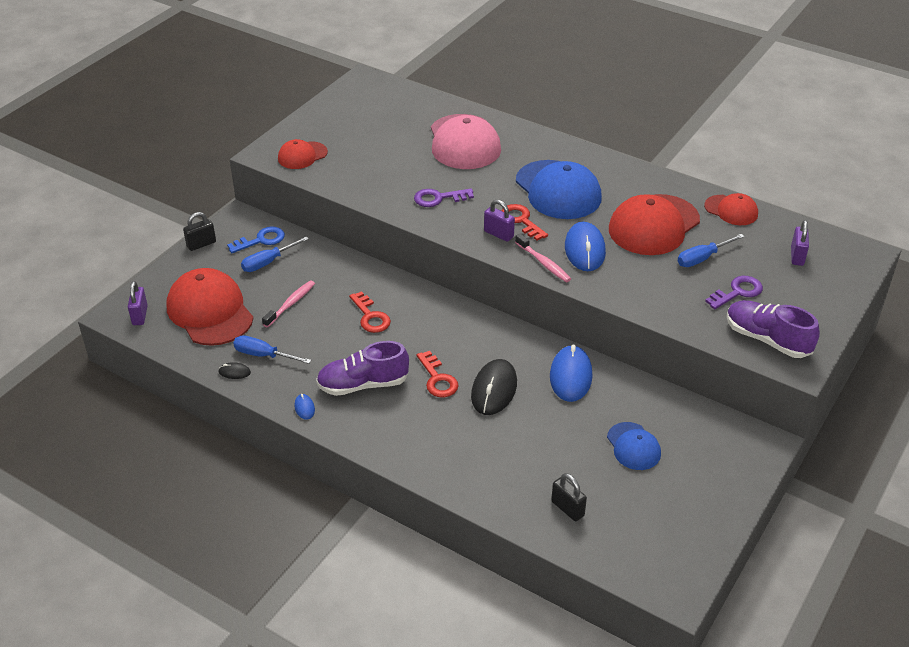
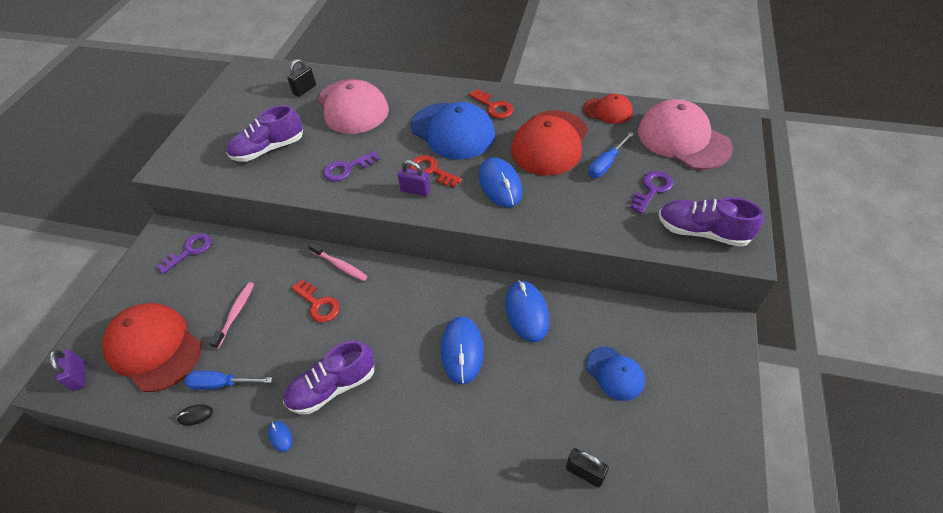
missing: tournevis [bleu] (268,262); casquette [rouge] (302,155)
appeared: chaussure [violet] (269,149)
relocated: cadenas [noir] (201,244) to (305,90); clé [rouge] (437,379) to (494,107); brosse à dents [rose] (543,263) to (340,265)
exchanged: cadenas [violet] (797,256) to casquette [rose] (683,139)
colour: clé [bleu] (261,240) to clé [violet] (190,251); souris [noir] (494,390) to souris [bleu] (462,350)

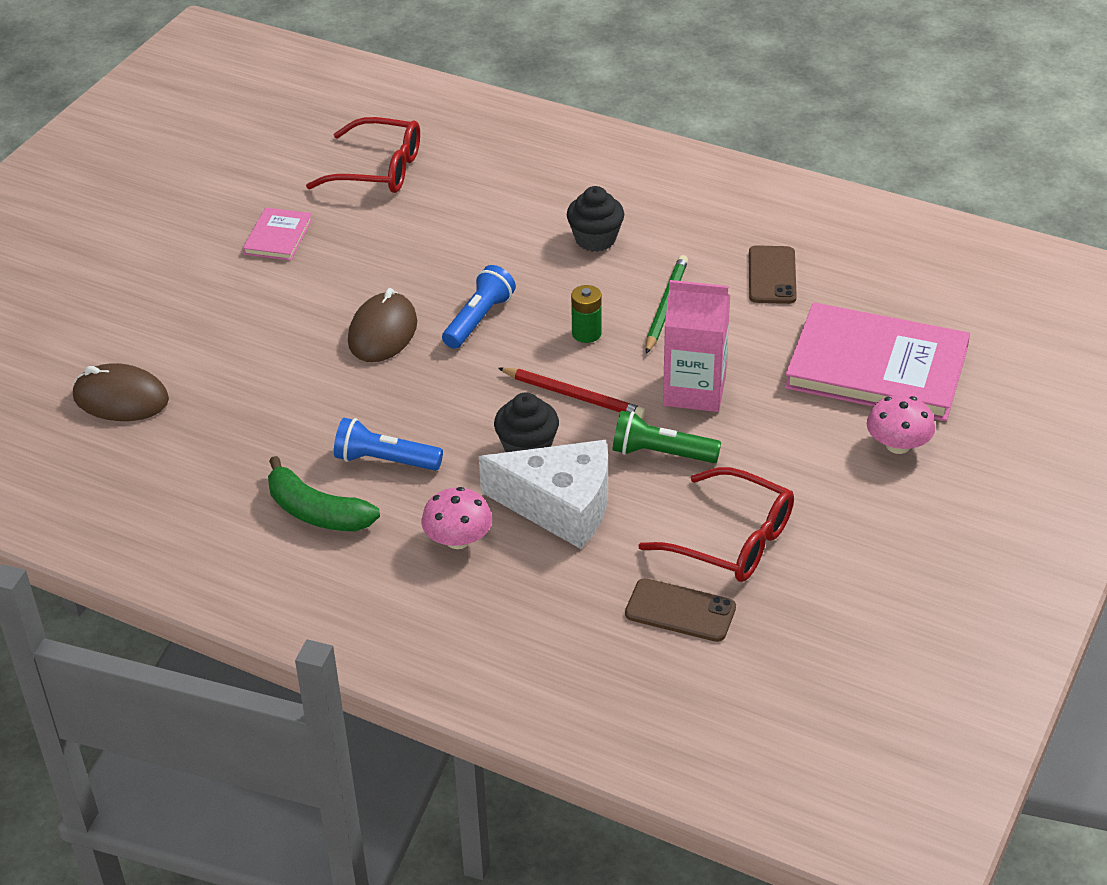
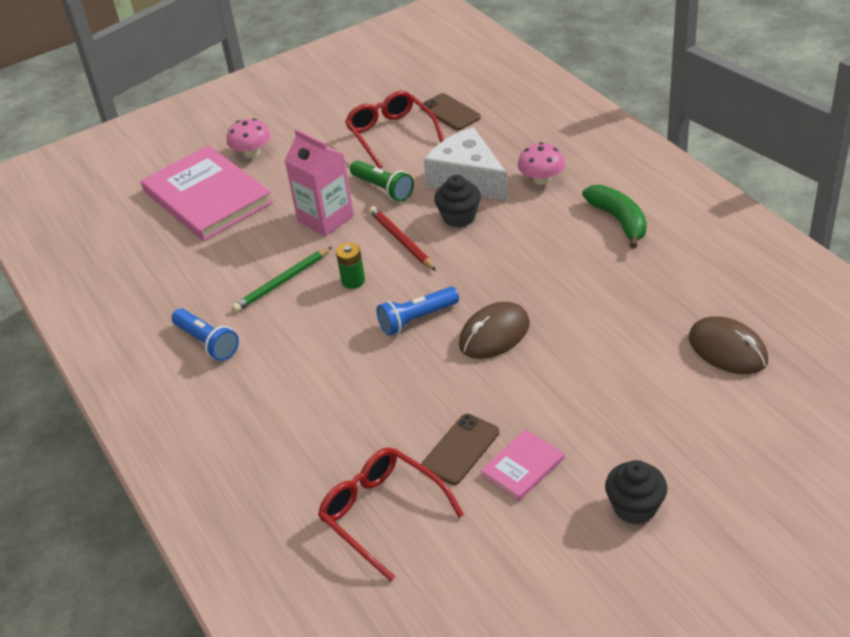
relocated: lampe de poche [bleu] (384,460) to (207,343); muffin [noir] (595,239) to (635,507); téléphone [marron] (772,275) to (460,449)

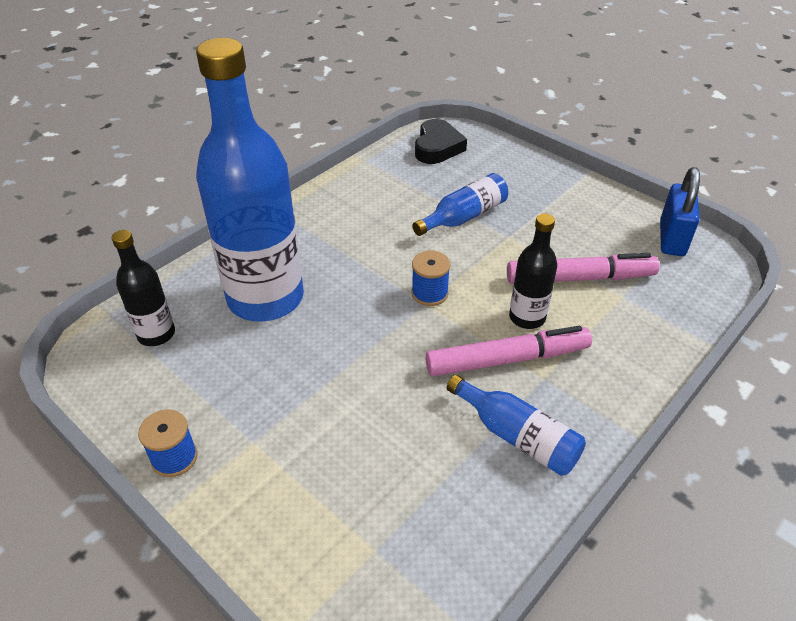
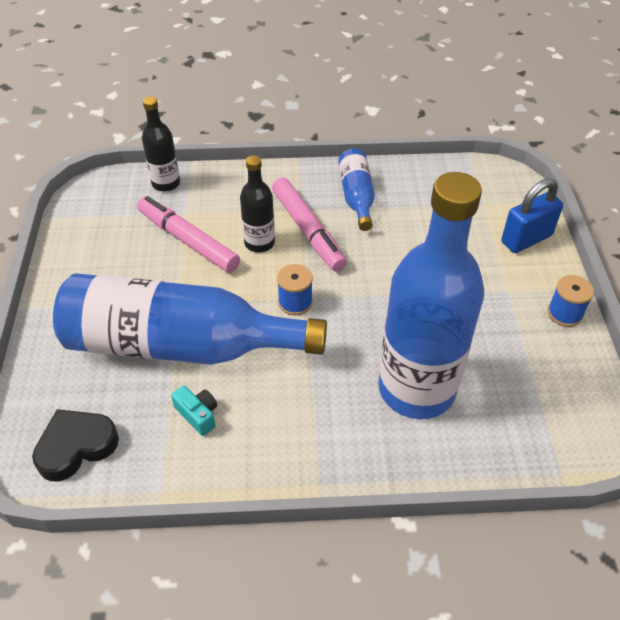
appeared: appareil photo [turquoise] (198,414)
relocated: bouteille [noir] (156,334) to (166,183); cadenas [bleu] (672,239) to (526,239)
spun: feutre [rose] (507,360) = (307,230) 150 degrees counterclockwise
size: bouteille [bleu] (464,217) = (180,345) x2.14

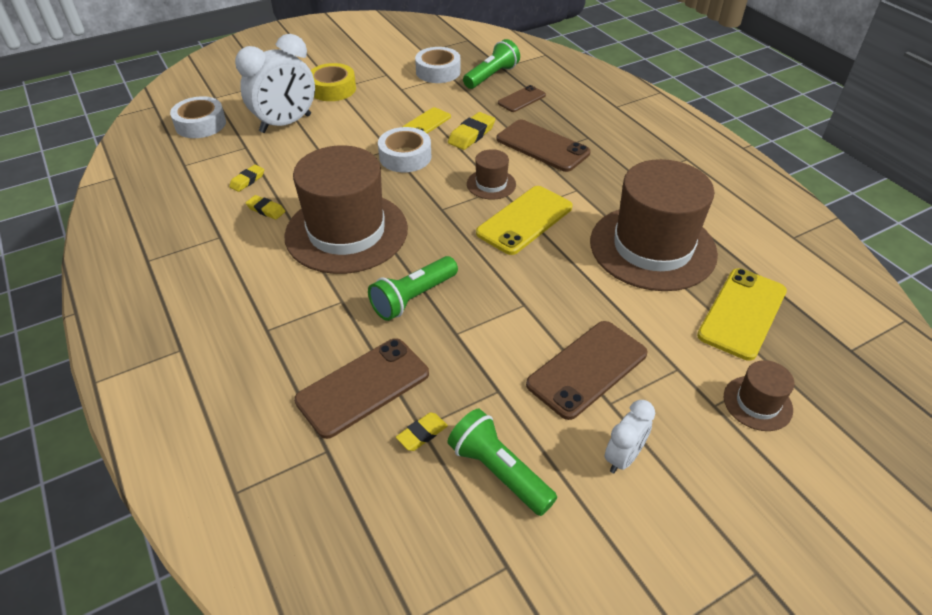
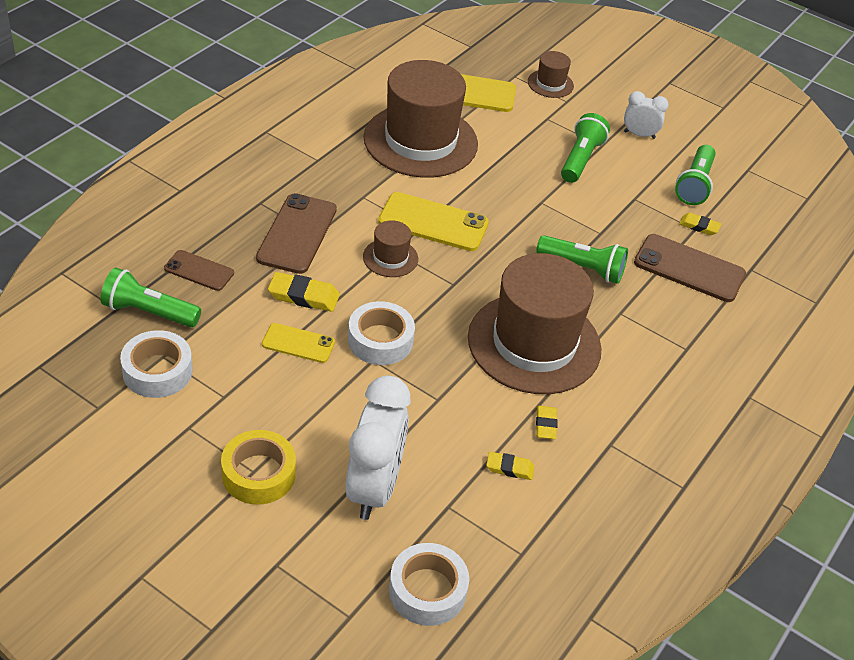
exchanged: téléphone [marron] (587,369) to lampe de poche [vert] (581,159)
spun: réveil [blanc] (286,124) = (374,488) 75 degrees clockwise

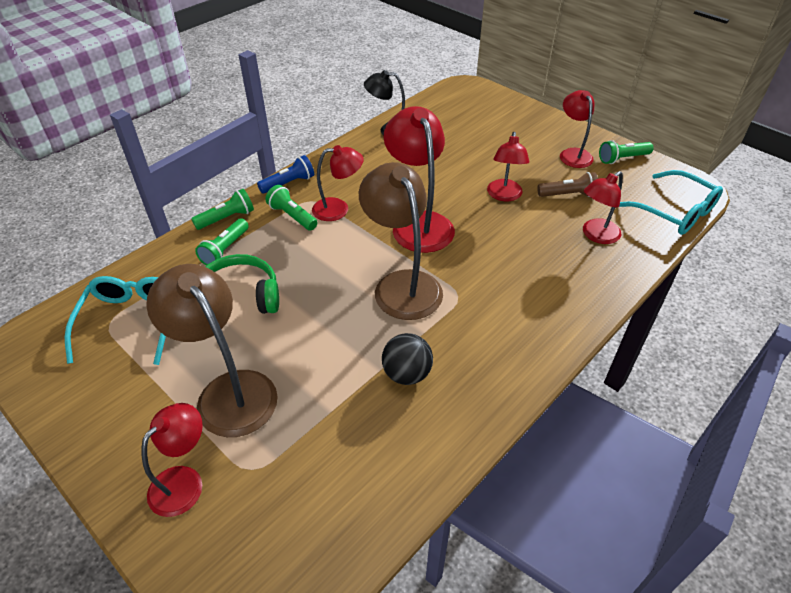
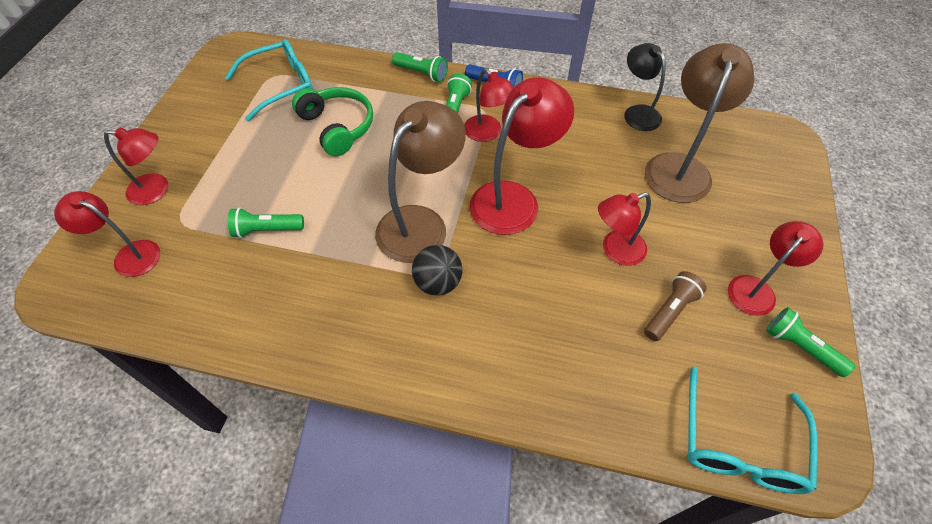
relocated: lampe [marron] (228,391) to (679,167); lampe de poche [vert] (225,250) to (266,230); balle [noir] (406,374) to (438,283); lampe [rouge] (596,235) to (129,255)
spun: lampe de poche [marron] (568,195) = (670,311) 105 degrees counterclockwise

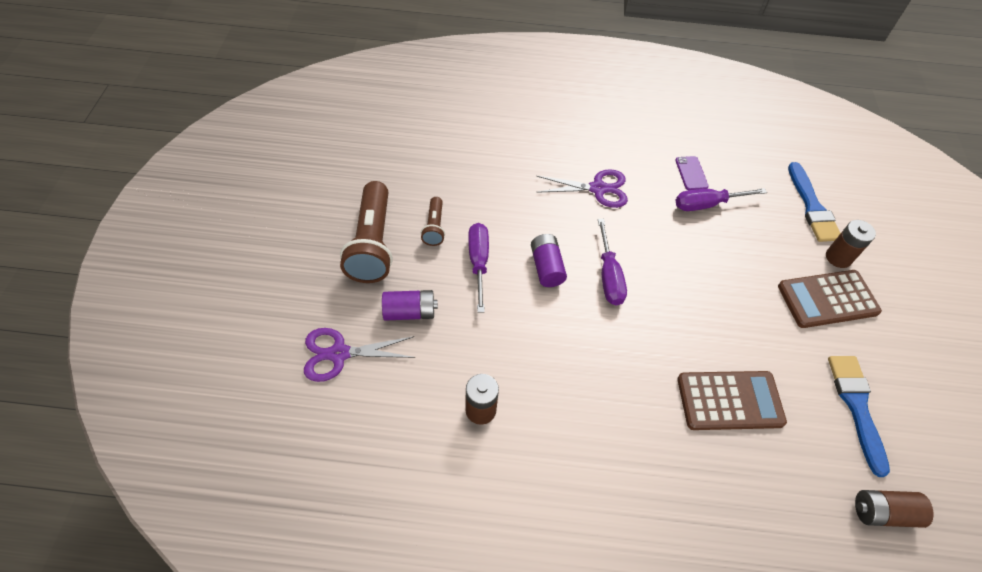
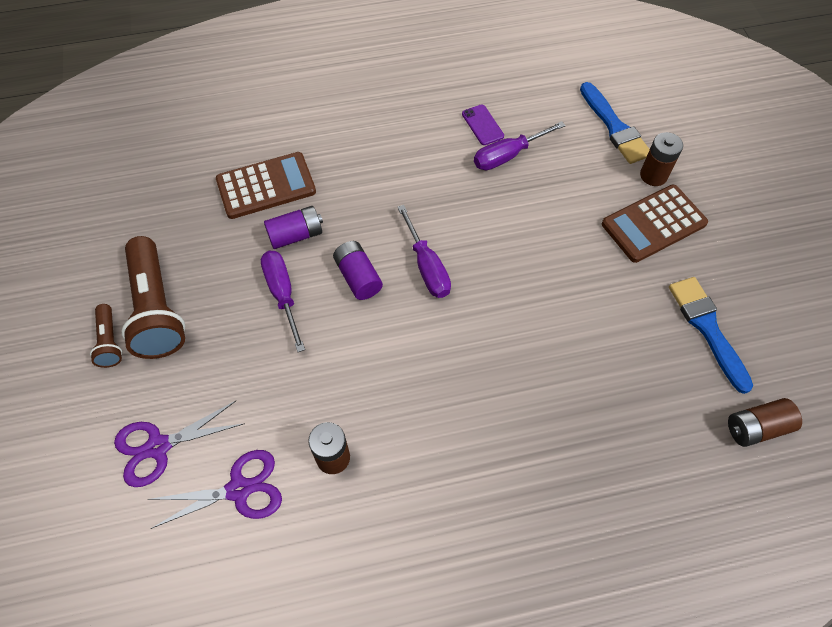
relocated: pile [violet] (410,312) to (296,235); lampe de poche [marron] (434,227) to (109,342); ciseaux [violet] (598,189) to (239,489); calculatrice [marron] (729,400) to (266,186)

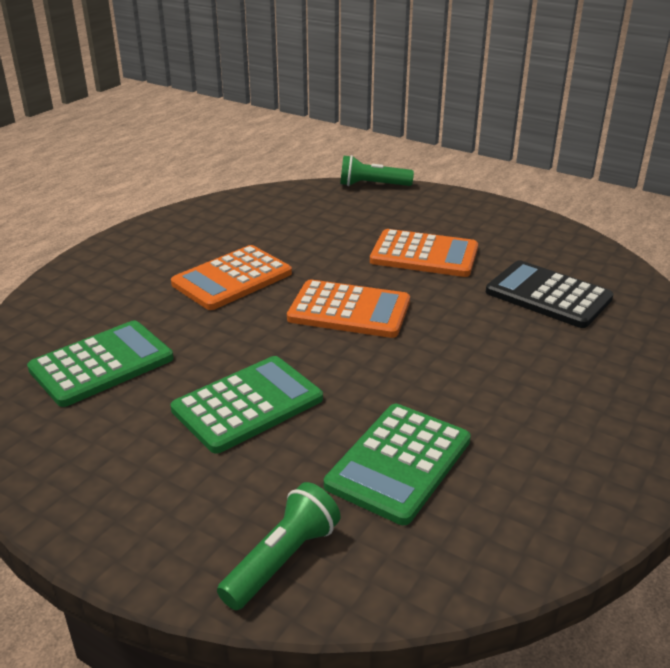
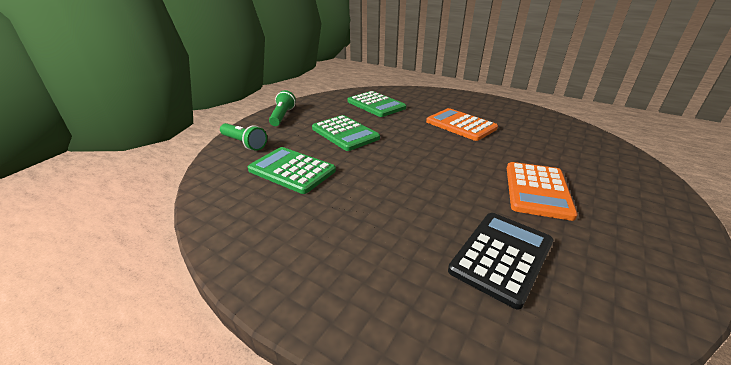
missing: calculatrice [orange] (349,310)
relocated: lampe de poche [vert] (372,185) to (282,116)

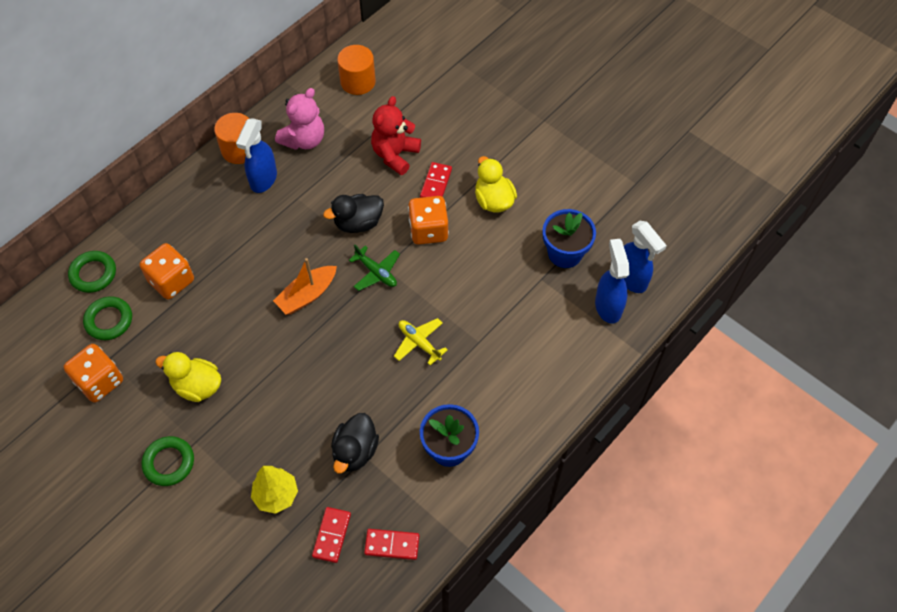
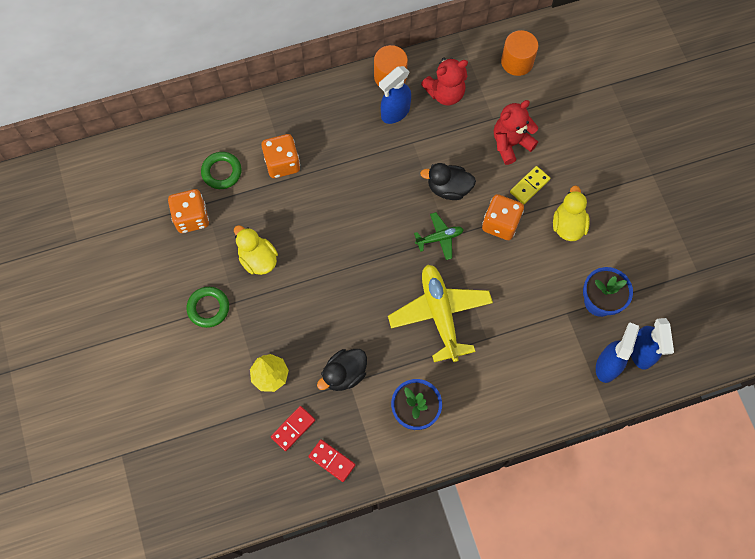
missing: anneau [vert] (93,274); bateau [orange] (307,295)
colour: ours en peluche [rose] (304,140) to ours en peluche [rouge] (445,93); domino [rouge] (436,183) to domino [jaune] (529,186)
spun: avion [vert] (376,272) = (439,238) 90 degrees counterclockwise
size: avion [jaune] (419,343) = (440,314) x1.97

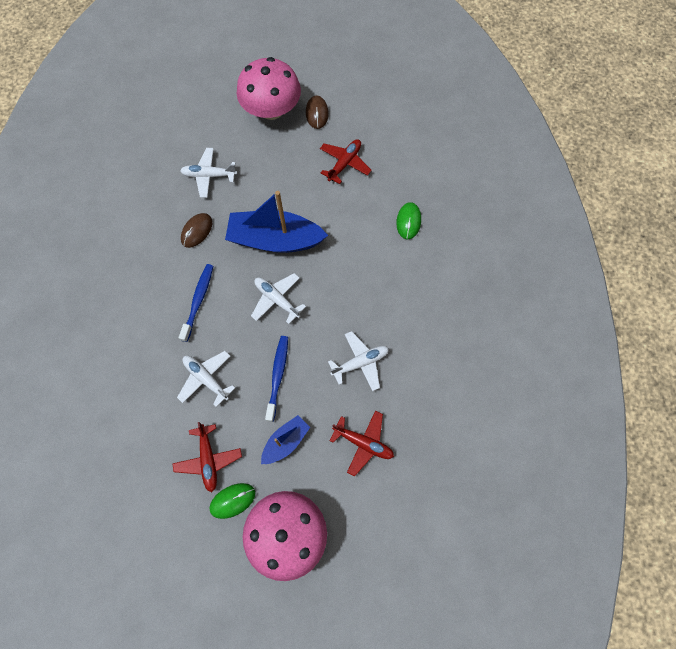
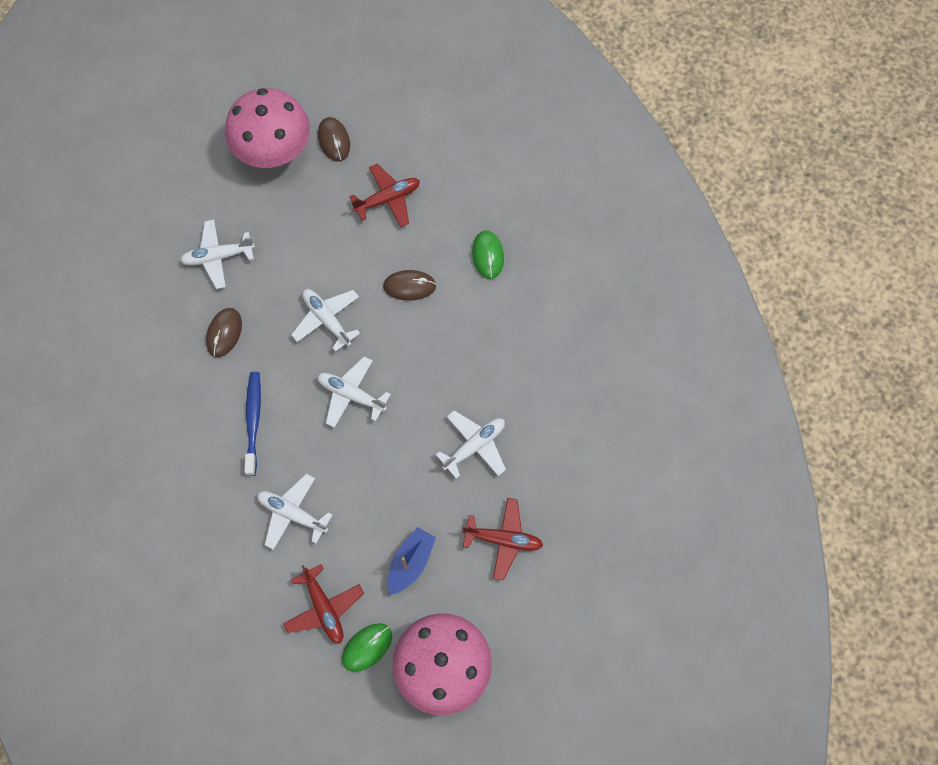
missing: brosse à dents [bleu] (277,376)
appeared: souris [marron] (409,286)
exchanged: bateau [bleu] (275,240) to avion [blanc] (327,320)
spun: avion [rouge] (344,163) = (388,199) 45 degrees clockwise

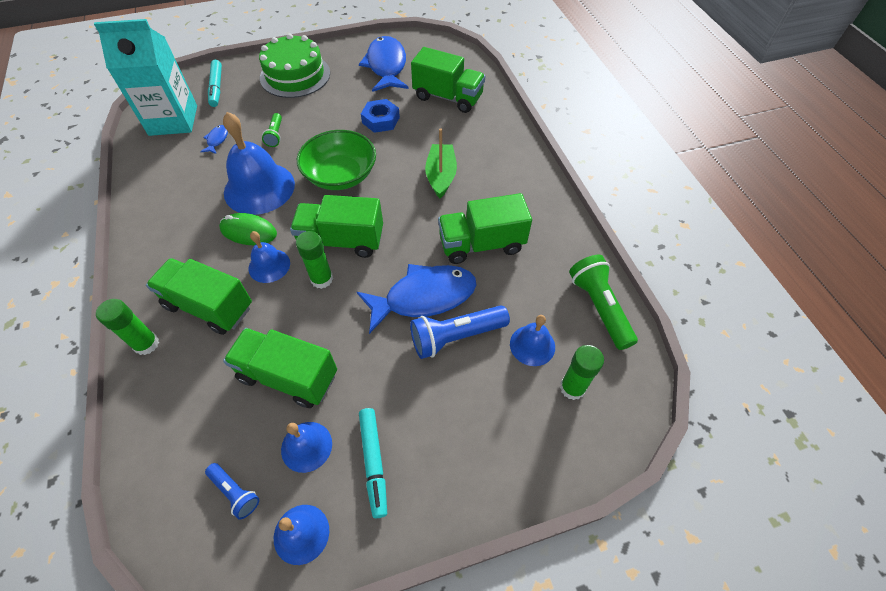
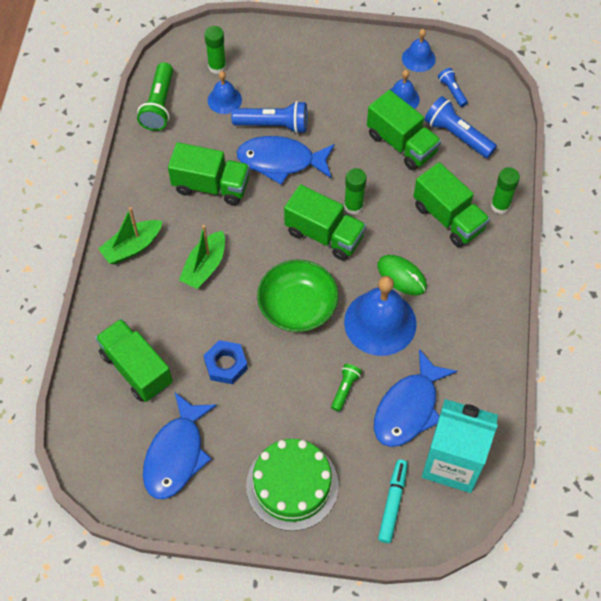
missing: cloche [bleu] (269,265); feutre [turquoise] (374,462)
appeared: bateau [vert] (132,247); lampe de poche [bleu] (457,135)
size: poisson [bleu] (217,140) = (408,408) x2.37

